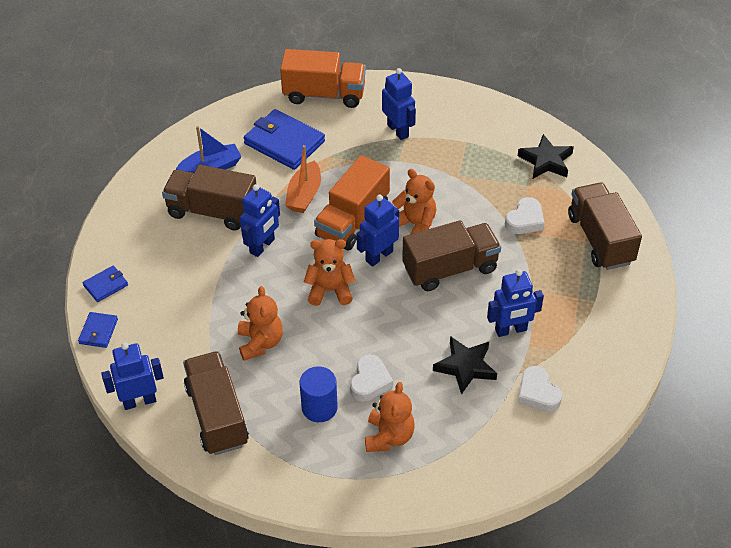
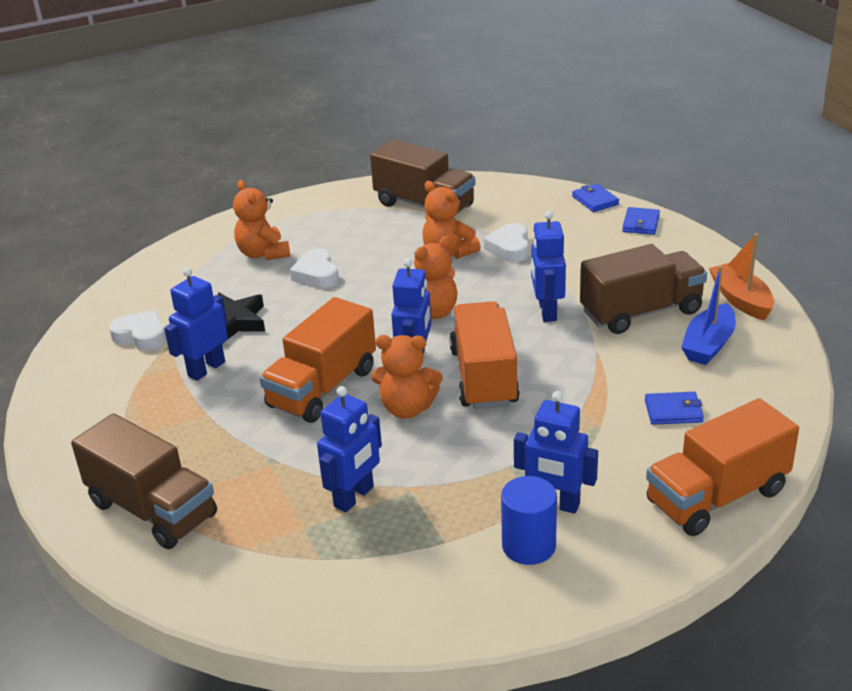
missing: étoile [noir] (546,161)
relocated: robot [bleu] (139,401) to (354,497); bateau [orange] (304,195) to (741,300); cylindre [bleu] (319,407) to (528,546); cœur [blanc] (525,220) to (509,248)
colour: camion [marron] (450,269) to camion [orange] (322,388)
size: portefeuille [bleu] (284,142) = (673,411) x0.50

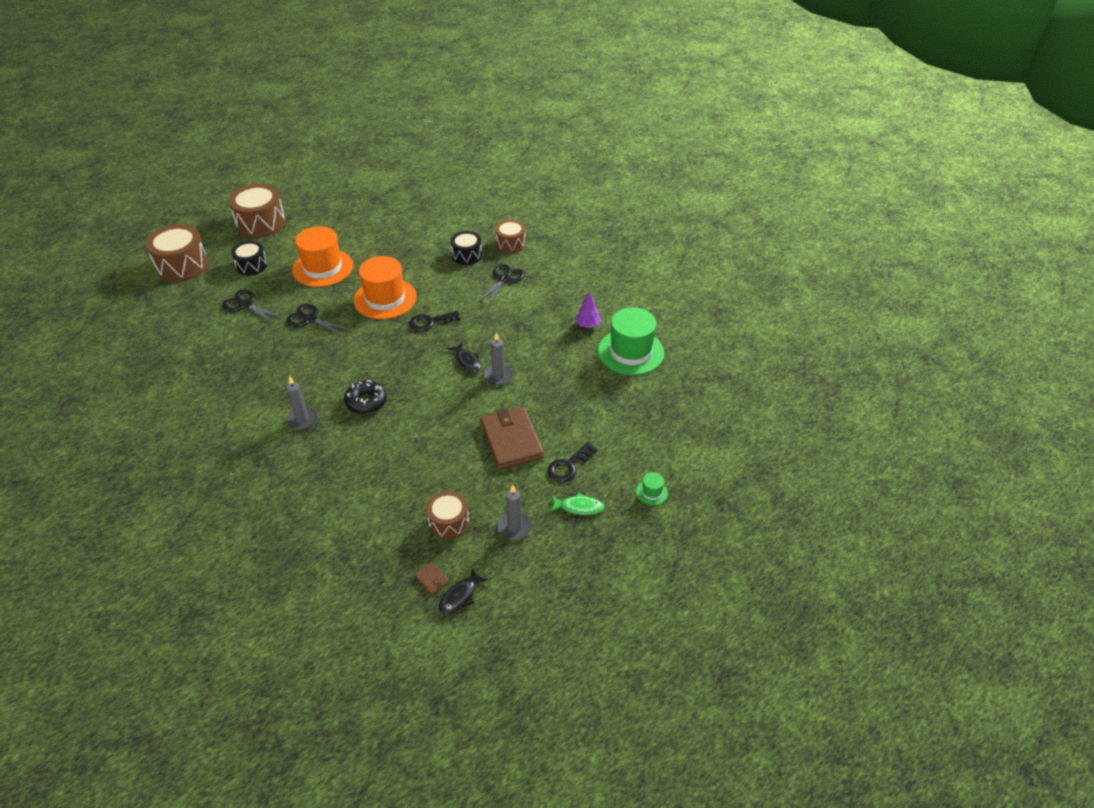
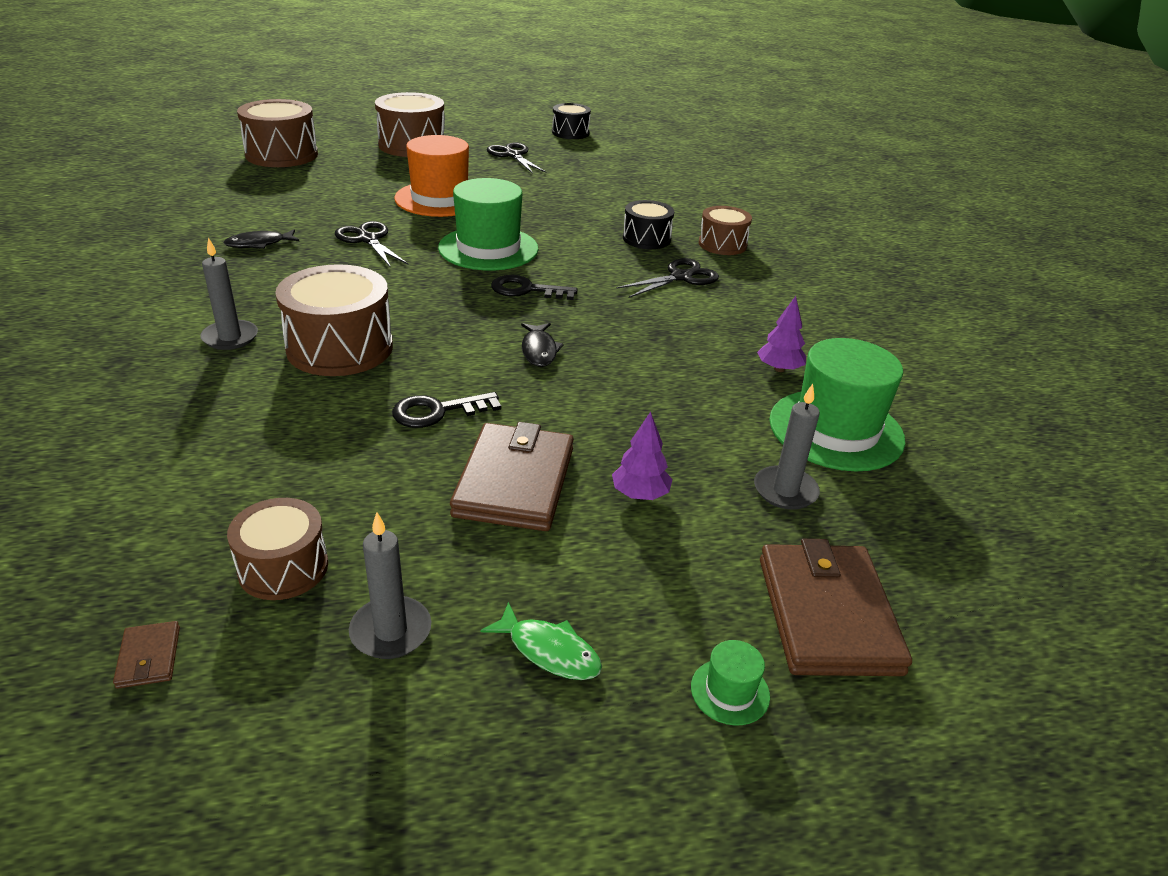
appeared: arbre [violet] (640,494); portefeuille [marron] (827,614)
relocated: ciseaux [noir] (245,305) to (513,155); tambour [noir] (251,265) to (570,133); poisson [noir] (460,596) to (259,244); bougie [gris] (498,376) to (785,491); clé [noir] (568,466) to (437,412)
exchanged: beignet [noir] (366,402) to tambour [marron] (340,348)
colour: chapeau [orange] (385,299) to chapeau [vert] (488,248)

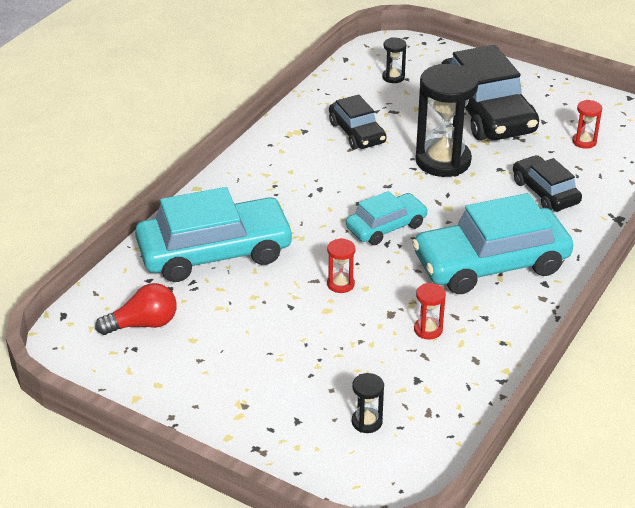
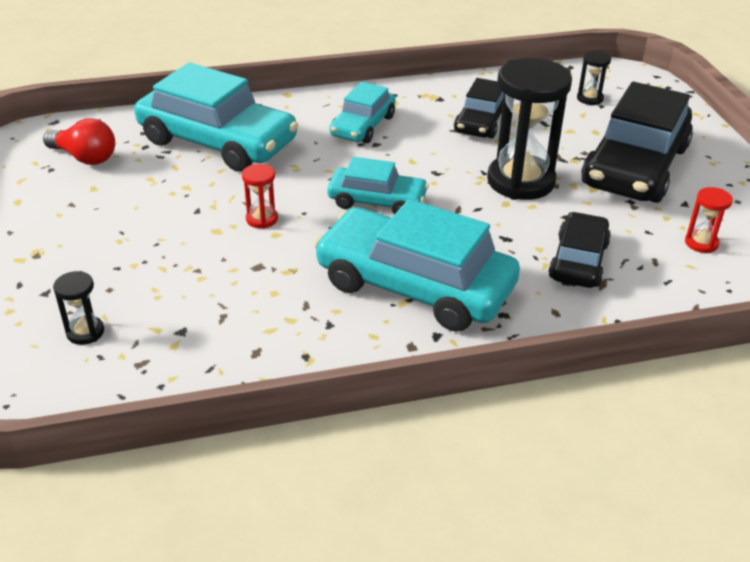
missing: sablier [rouge] (428,330)
appeared: voiture [turquoise] (363,126)

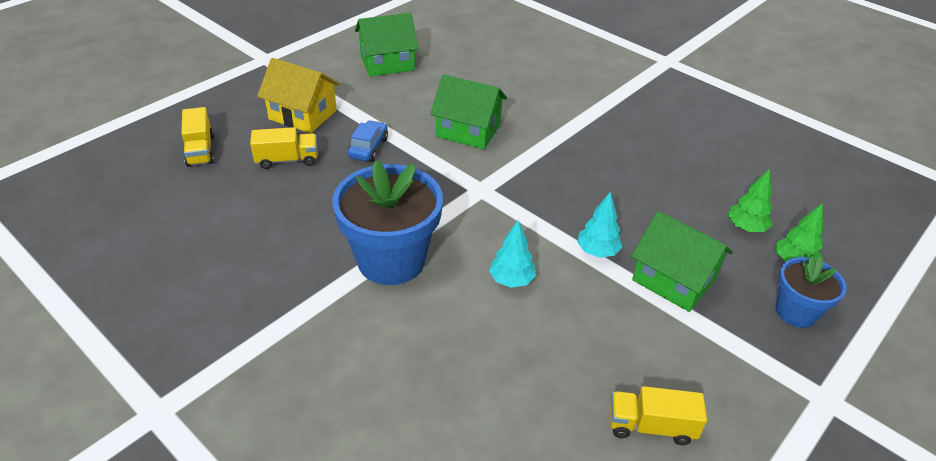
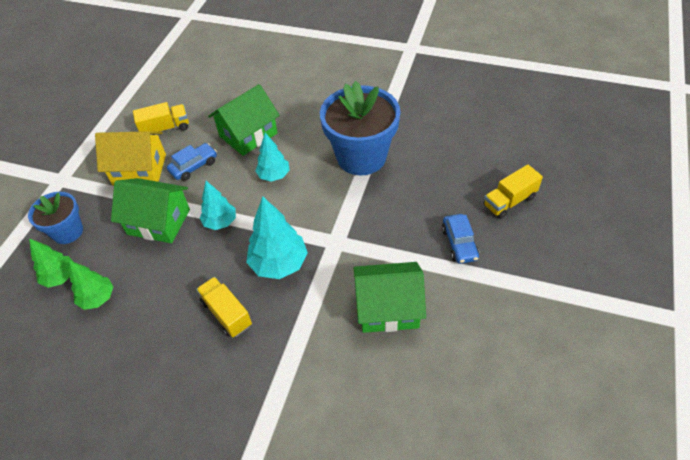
appeared: voiture [bleu] (194,166); arbre [turquoise] (279,264)
relocated: camion [jaune] (200,150) to (226,313); maison [jaune] (303,115) to (139,169); maison [vert] (387,63) to (248,135)

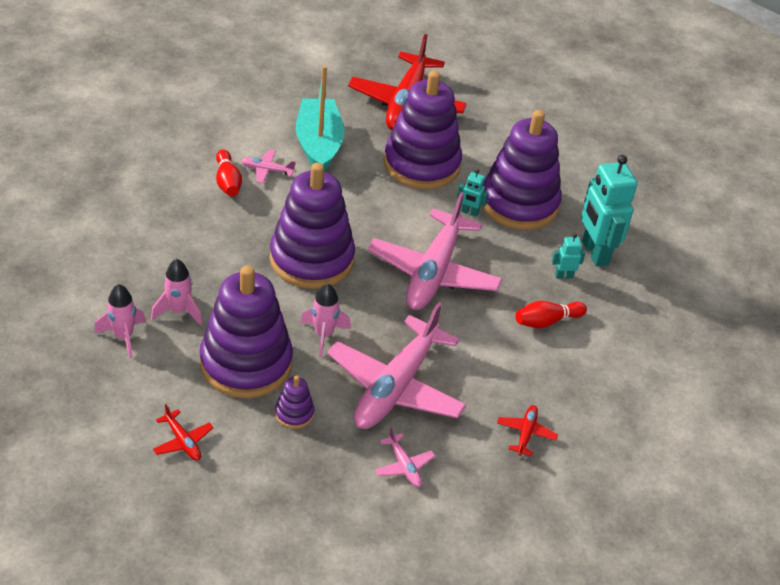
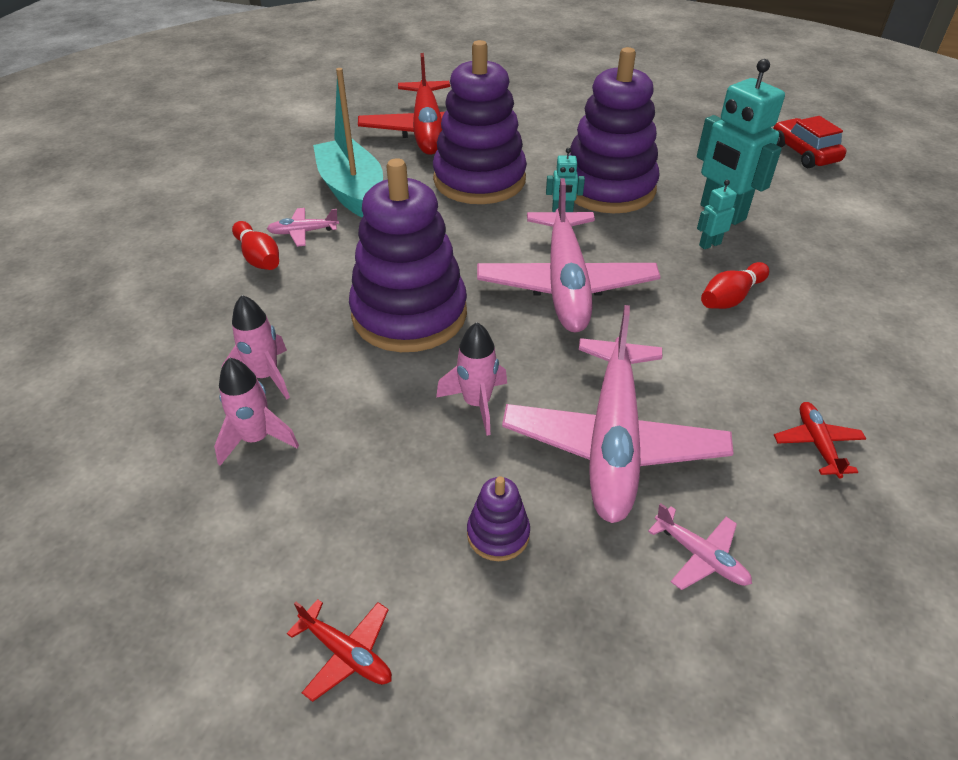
missing: jouet à empiler [violet] (246,363)
appeared: voiture [rouge] (803,153)
relocated: fusée [rose] (123,337) to (266,376)

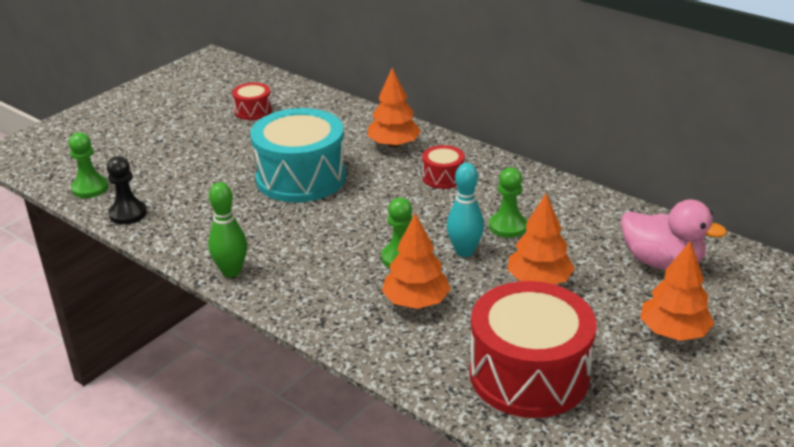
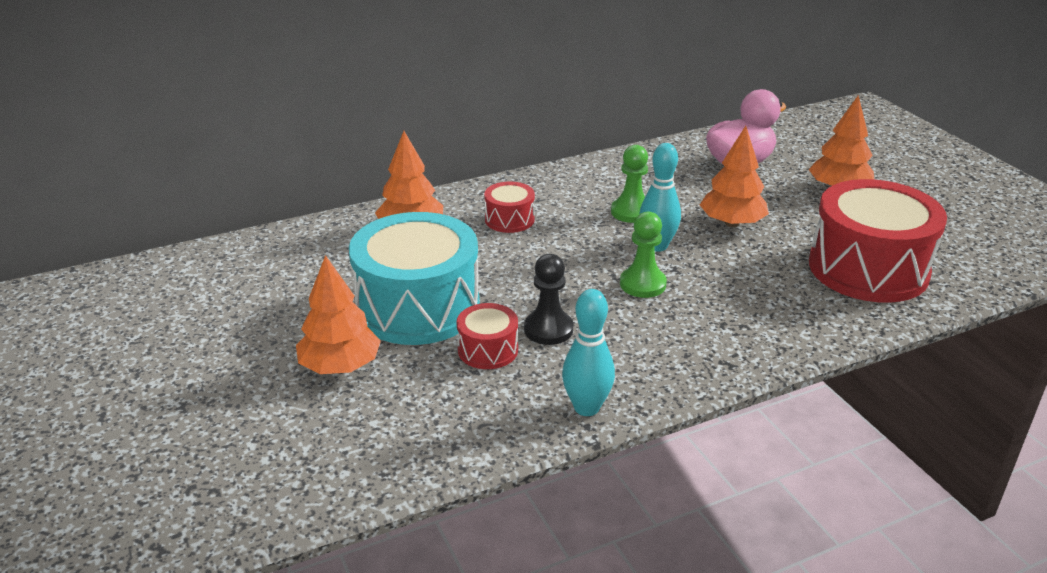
missing: pion [vert] (90,188)
relocated: pion [noir] (128,214) to (548,329); tambour [rouge] (253,111) to (488,350); arbre [orange] (416,302) to (340,366)
colour: quille [vert] (231,271) to quille [turquoise] (586,407)

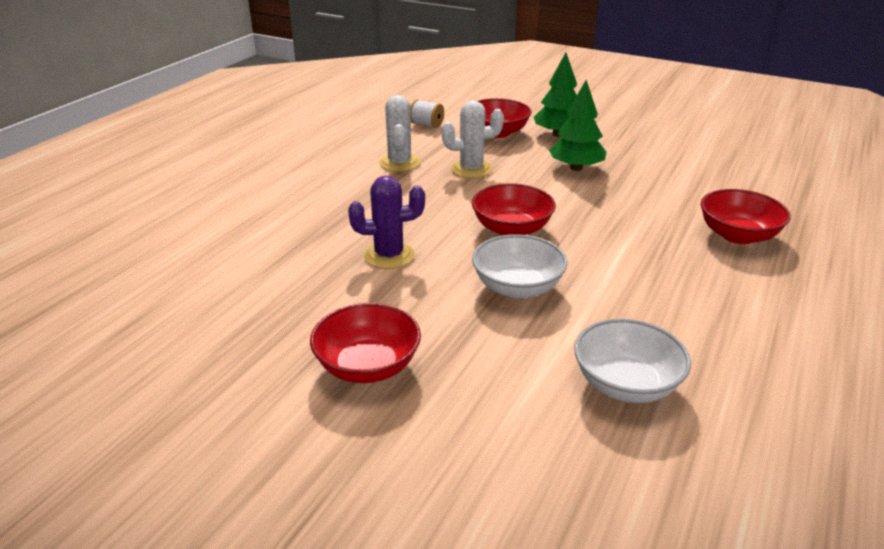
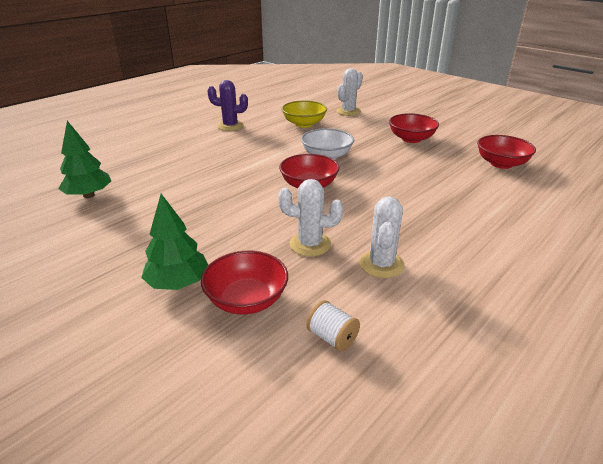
appeared: cactus [blanc] (348,111)
relocated: cactus [violet] (389,255) to (230,126); arbre [vert] (576,168) to (89,195); bol [rouge] (737,235) to (501,164)
colour: bol [blanc] (626,384) to bol [jaune] (304,124)

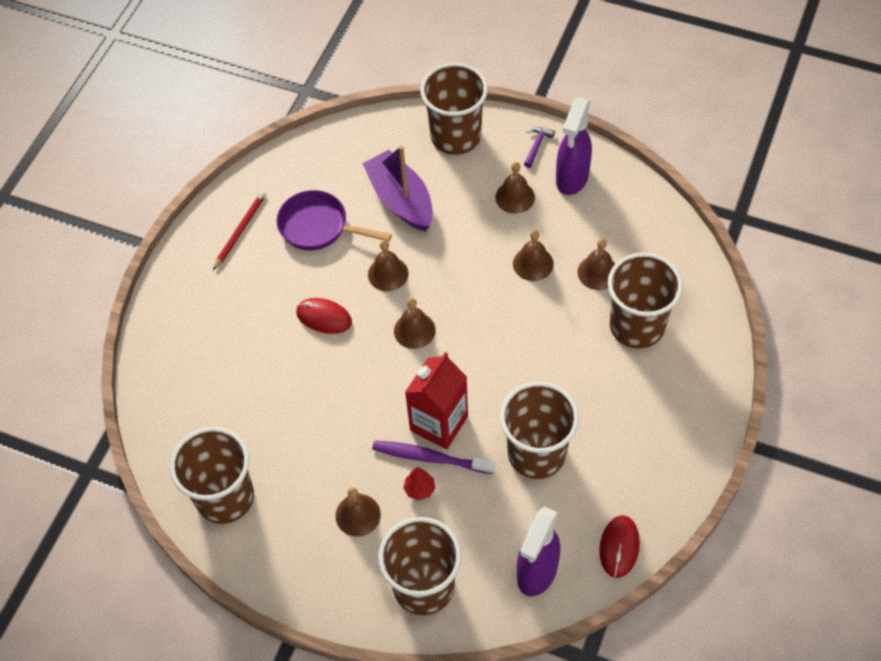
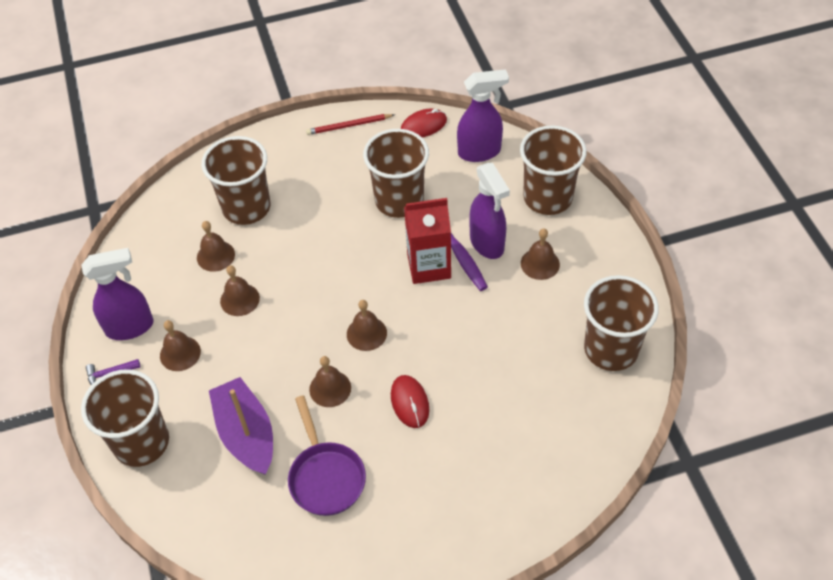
relocated: crayon [rouge] (240,230) to (349,126)
exchanged: arbre [rouge] (419,489) to vaporisateur [violet] (487,243)
spun: bateau [violet] (401,200) = (246,434) 135 degrees clockwise

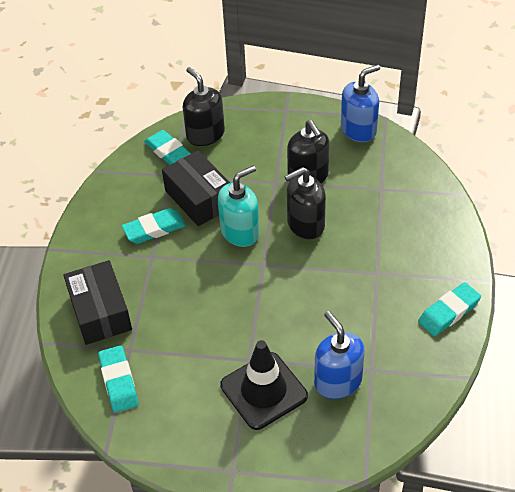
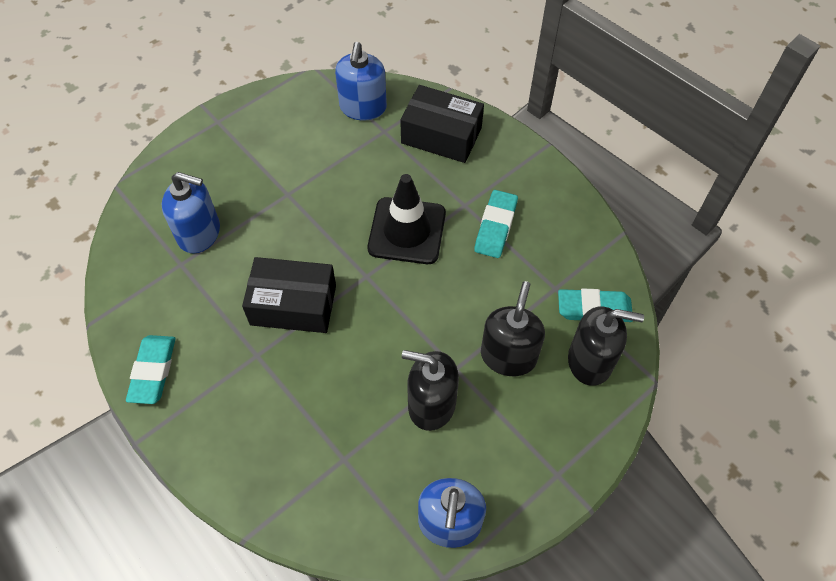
missing: distributeur de savon [turquoise] (240,232)
relocated: boîte [noir] (199,198) to (293,305); cône de chantier [noir] (263,391) to (407,231); distributeur de savon [noir] (305,224) to (508,356)
exchanged: gomme [turquoise] (118,381) to distributeur de savon [bleu] (363,108)

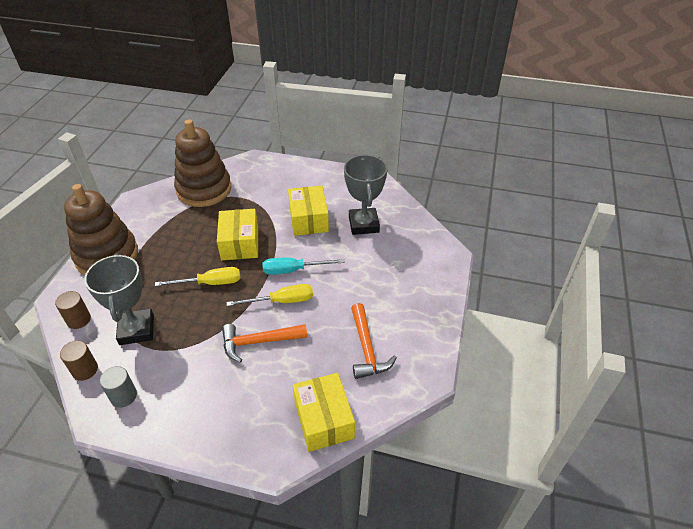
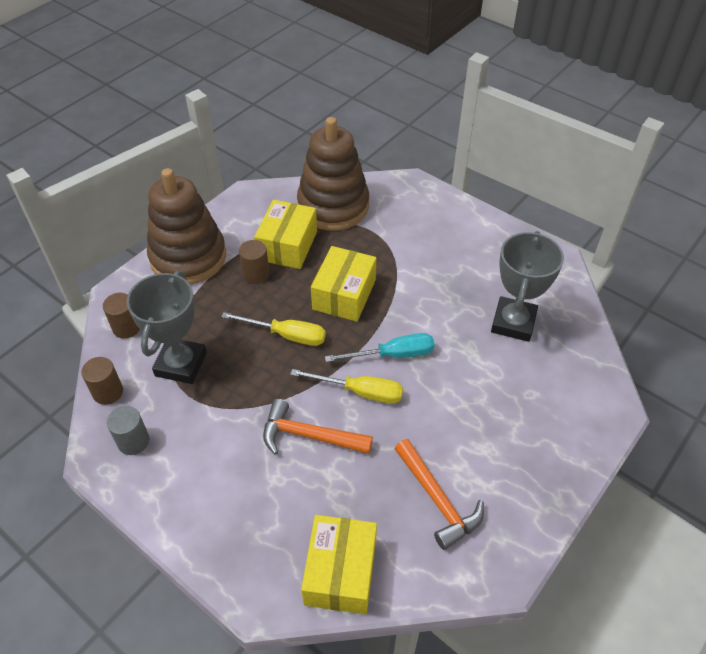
appeared: cylindre [marron] (256,274)
relocated: boîte [jaune] (308,219) to (287,245)
spun: tournevis [turquoise] (293,270) = (393,355) 150 degrees clockwise; marteau [orange] (367,348) = (437,499) 45 degrees counterclockwise

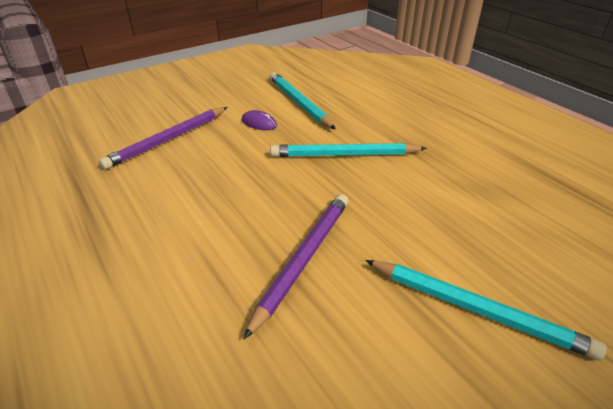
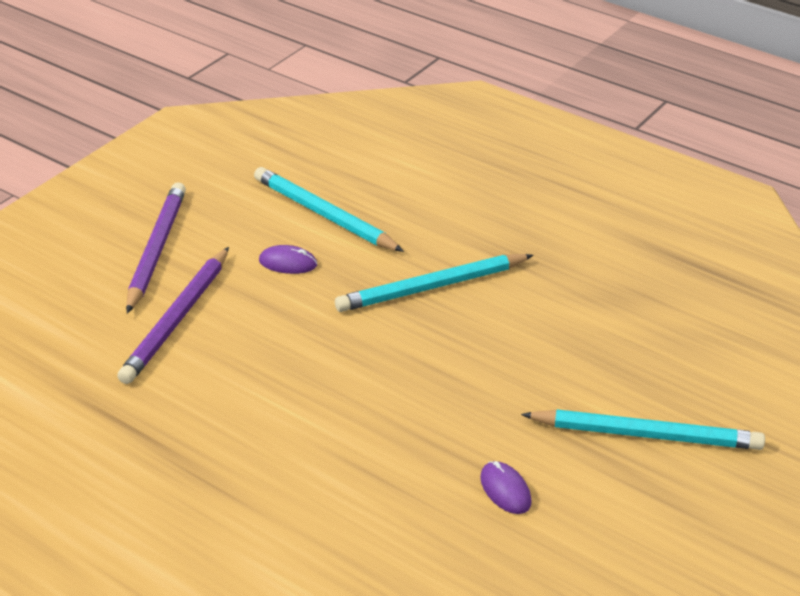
appeared: souris [violet] (505,490)
relocated: crayon [violet] (303,259) to (156,249)

